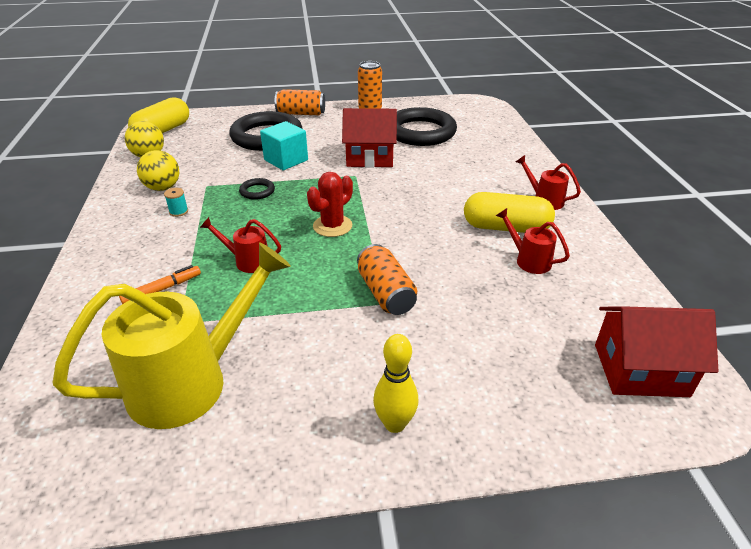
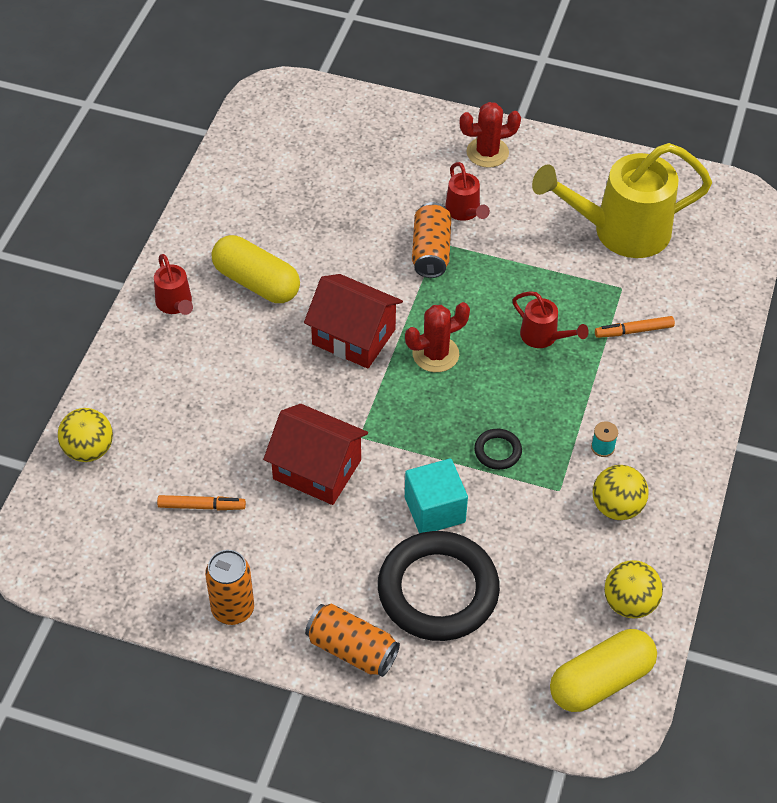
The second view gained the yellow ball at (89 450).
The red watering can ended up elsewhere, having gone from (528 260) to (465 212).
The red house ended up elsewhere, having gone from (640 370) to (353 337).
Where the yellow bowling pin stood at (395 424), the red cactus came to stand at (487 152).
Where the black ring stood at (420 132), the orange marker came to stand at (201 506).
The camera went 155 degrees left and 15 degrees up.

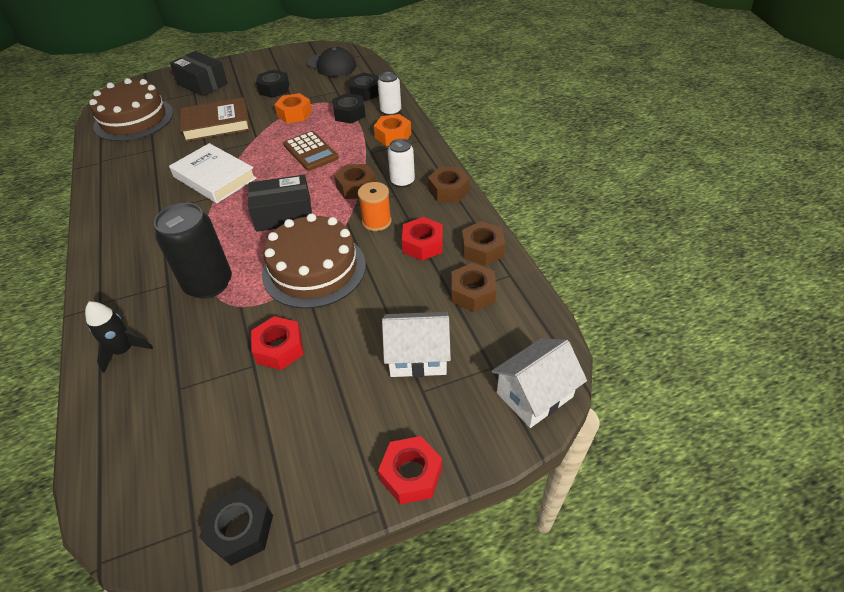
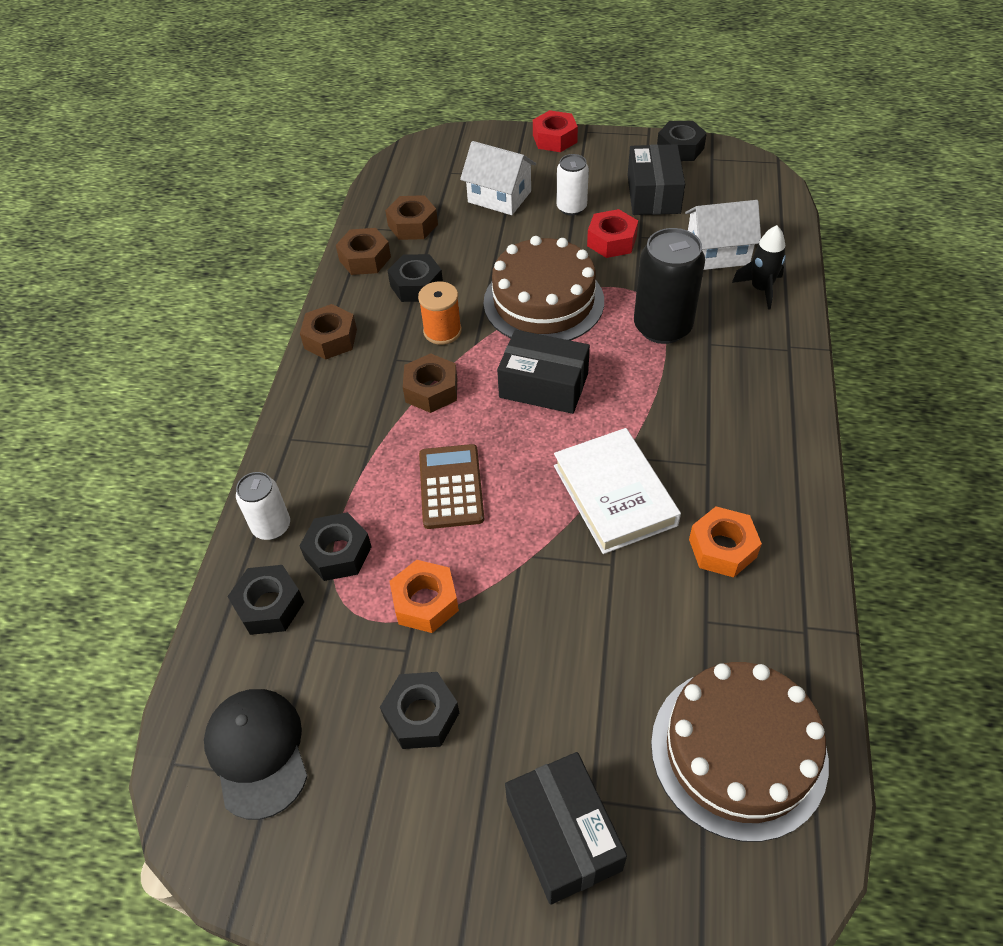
The second view lost the brown book at (216 124).
The second view gained the black box at (653 194).
The orange nut ended up elsewhere, having gone from (393 136) to (722 548).
The white can ended up elsewhere, having gone from (402 181) to (571 207).
The white house ended up elsewhere, having gone from (534 395) to (717 253).
What was the red nut at (422 244) turned into the black nut at (416 285).
The camera went 150 degrees left and 5 degrees up.

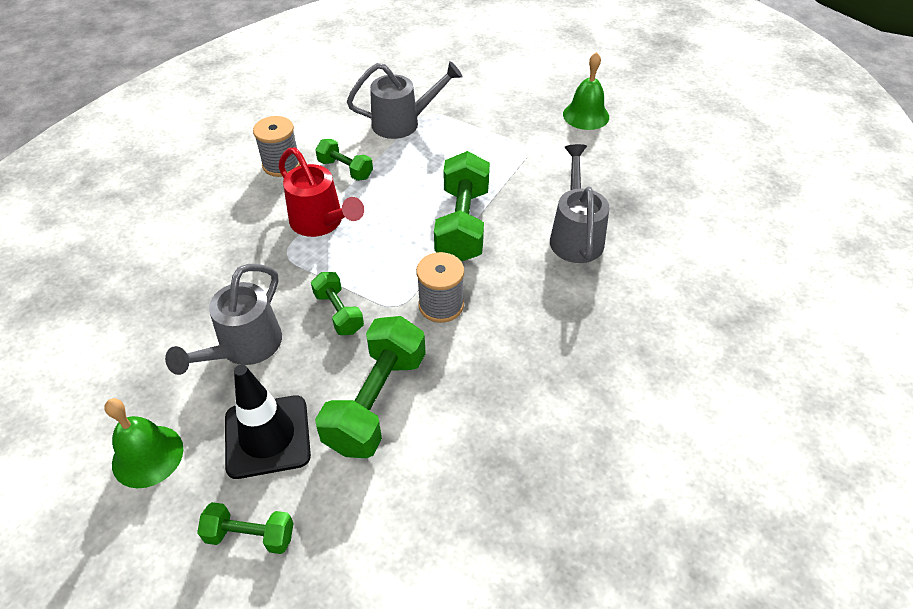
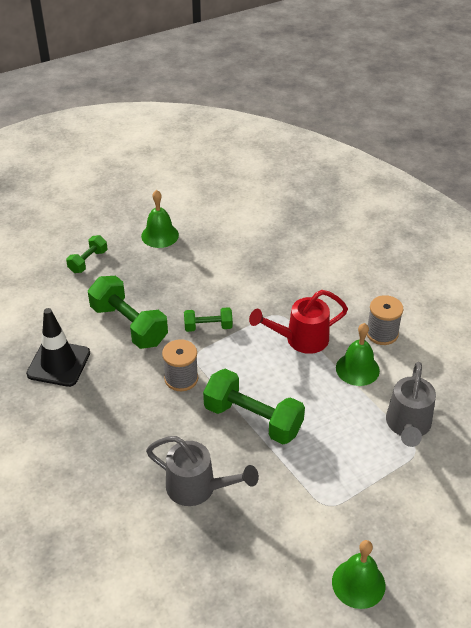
The second view lost the grey watering can at (244 347).
The black traffic cone ended up elsewhere, having gone from (267 436) to (58 363).
Where the green dumbbell stood at (345 169), the green bell came to stand at (357 369).
The camera went 115 degrees right and 5 degrees down.

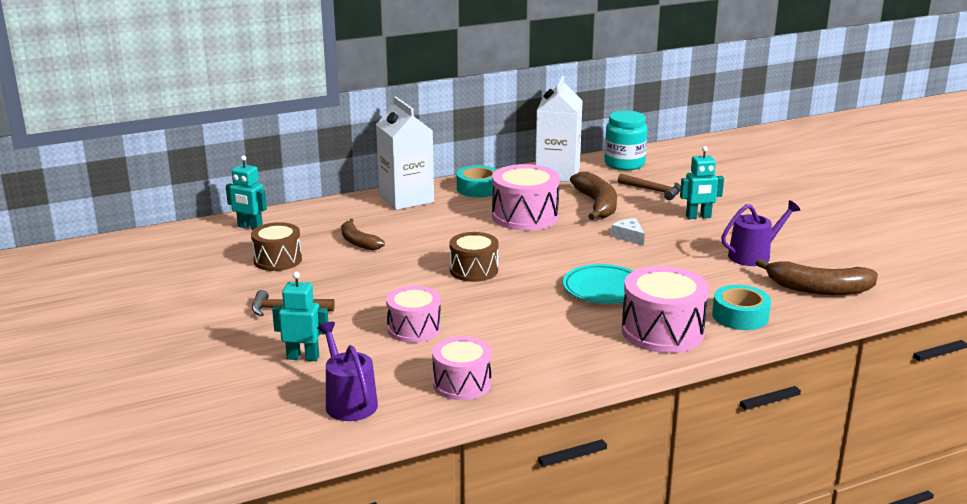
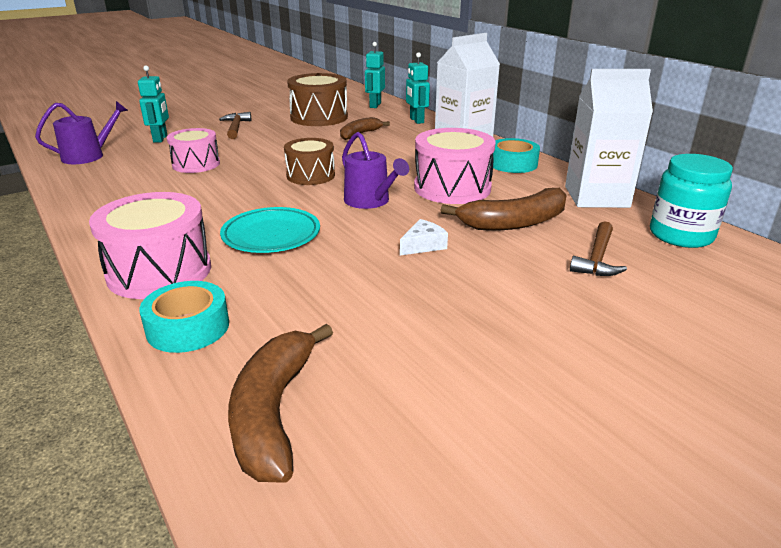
The second view lost the pink drum at (462 384).
The turquoise robot ended up elsewhere, having gone from (698 217) to (416 120).
The purple watering can ended up elsewhere, having gone from (753 255) to (370 201).
The size of the brown drum at (278 260) changed by a factor of 1.52.
The camera went 80 degrees right and 5 degrees up.

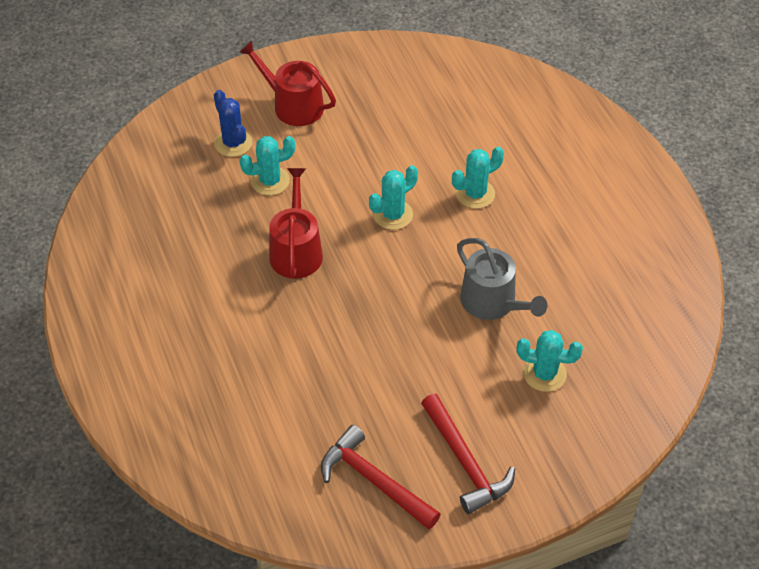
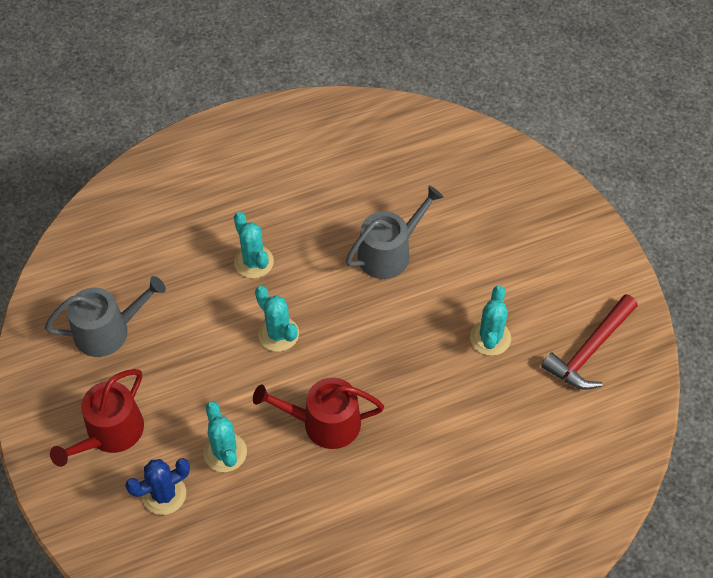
The second view lost the red hammer at (465 462).
The second view gained the grey watering can at (108 331).
The turquoise cactus ended up elsewhere, having gone from (544 374) to (490 338).
The camera went 90 degrees left and 5 degrees up.

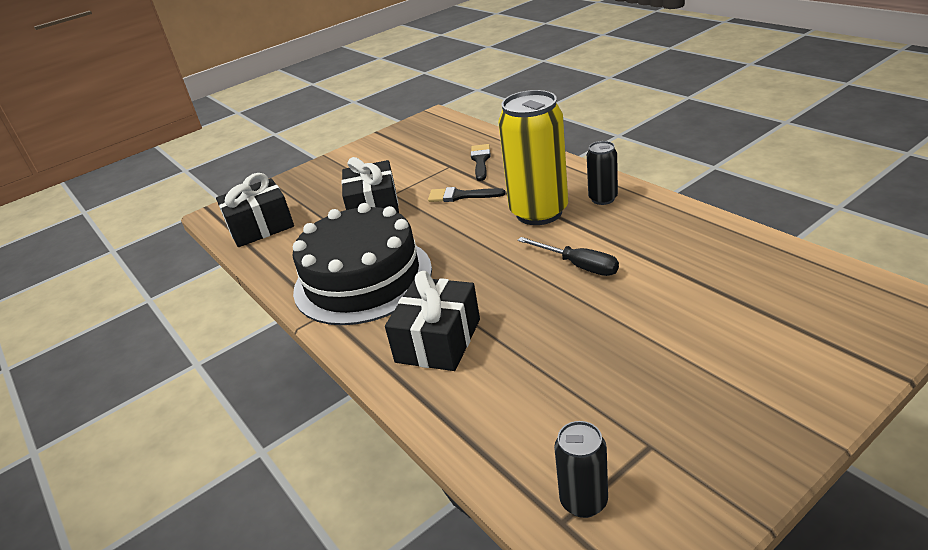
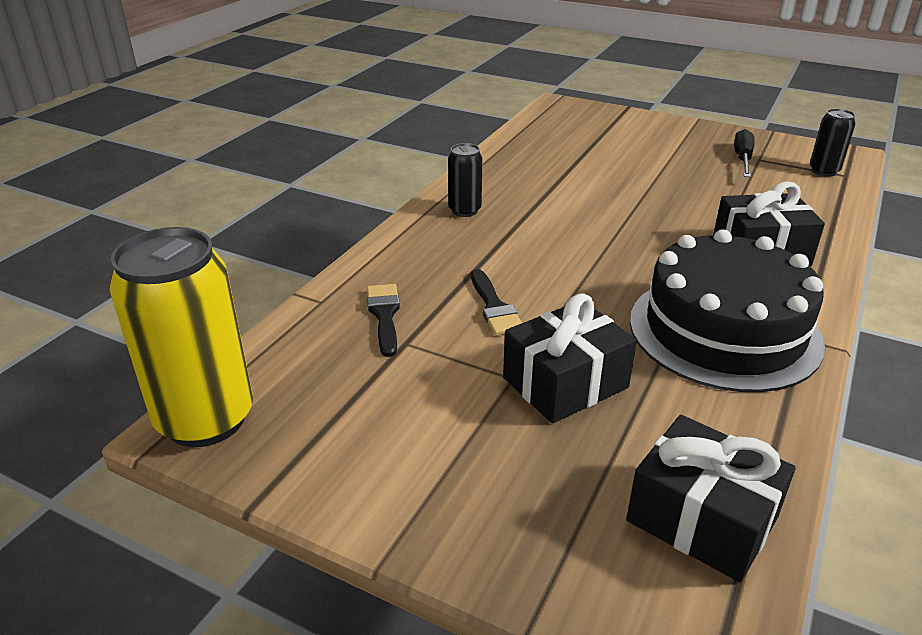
The yellow can ended up elsewhere, having gone from (539 212) to (205 419).
The black screwdriver ended up elsewhere, having gone from (578 265) to (742 159).
The black brush at (480 161) ended up facing another way, 105 degrees clockwise from before.
The camera went 120 degrees left and 0 degrees up.

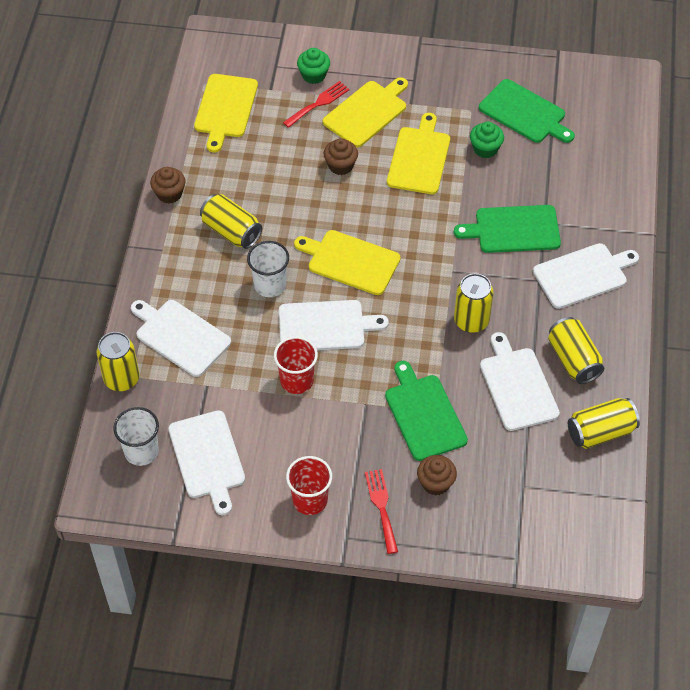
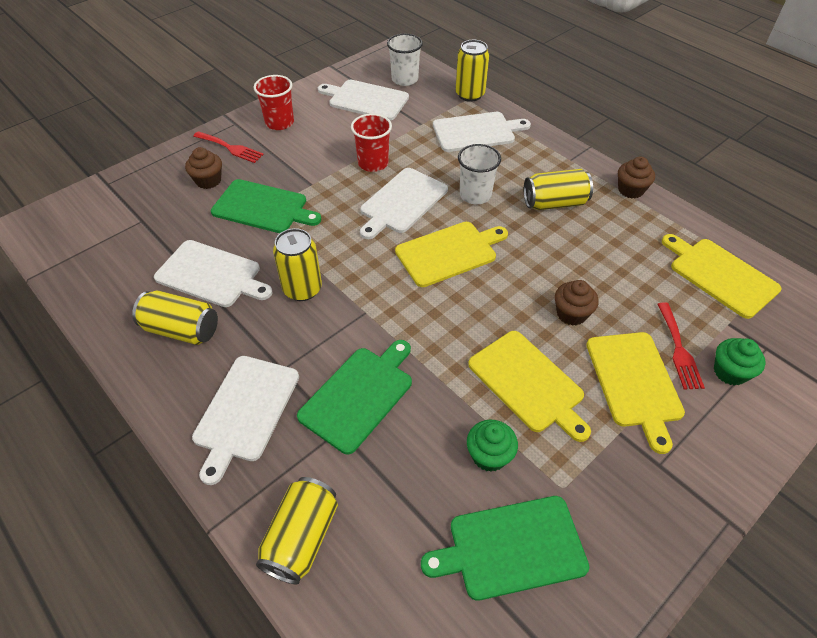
The yellow can ended up elsewhere, having gone from (600 432) to (301 538).
The camera went 130 degrees right and 5 degrees down.

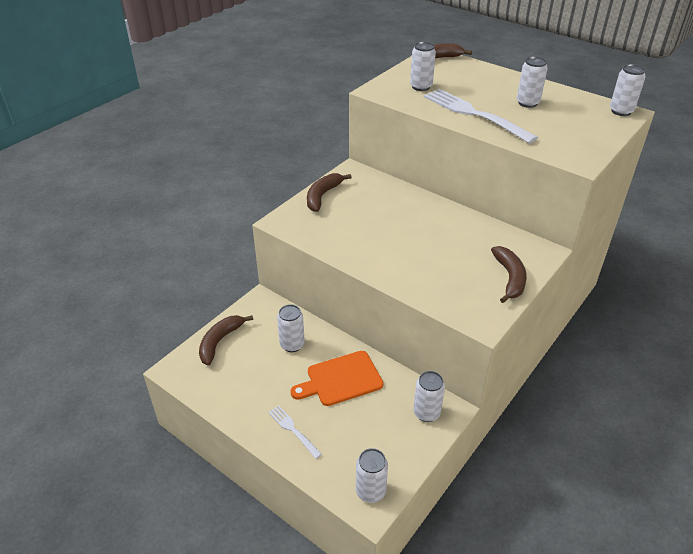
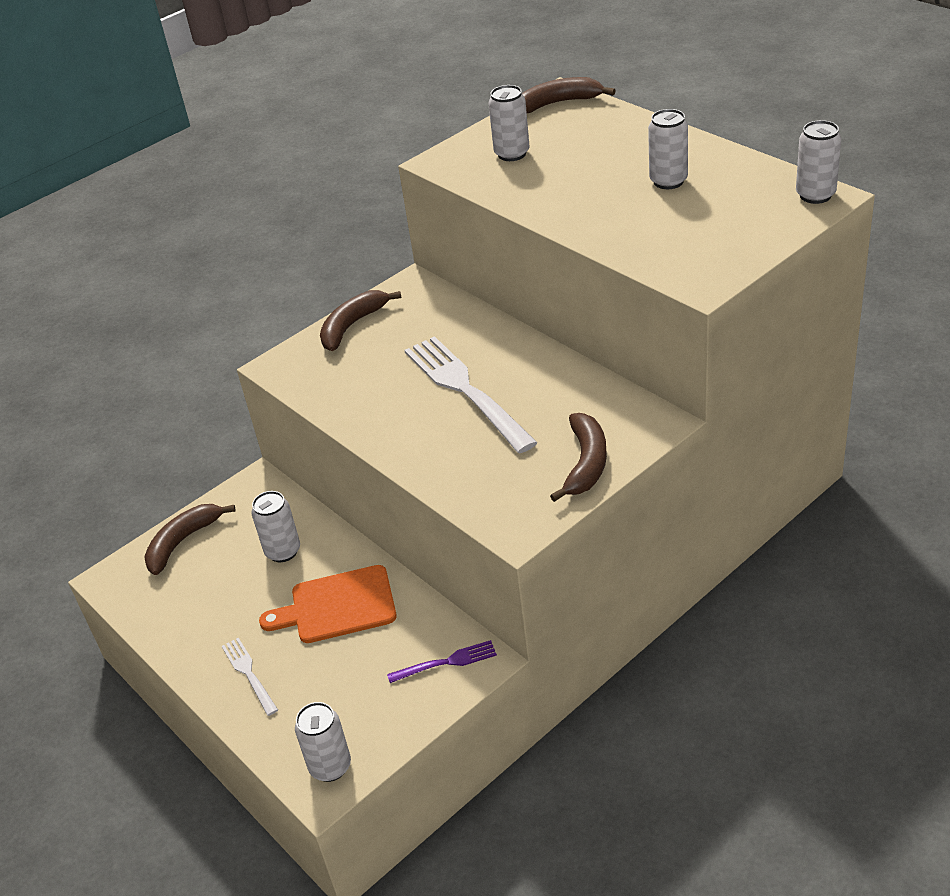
The white fork ended up elsewhere, having gone from (474 114) to (466 390).
Where the white can stood at (426 413), the purple fork came to stand at (446 662).
The camera went 15 degrees right and 0 degrees up.

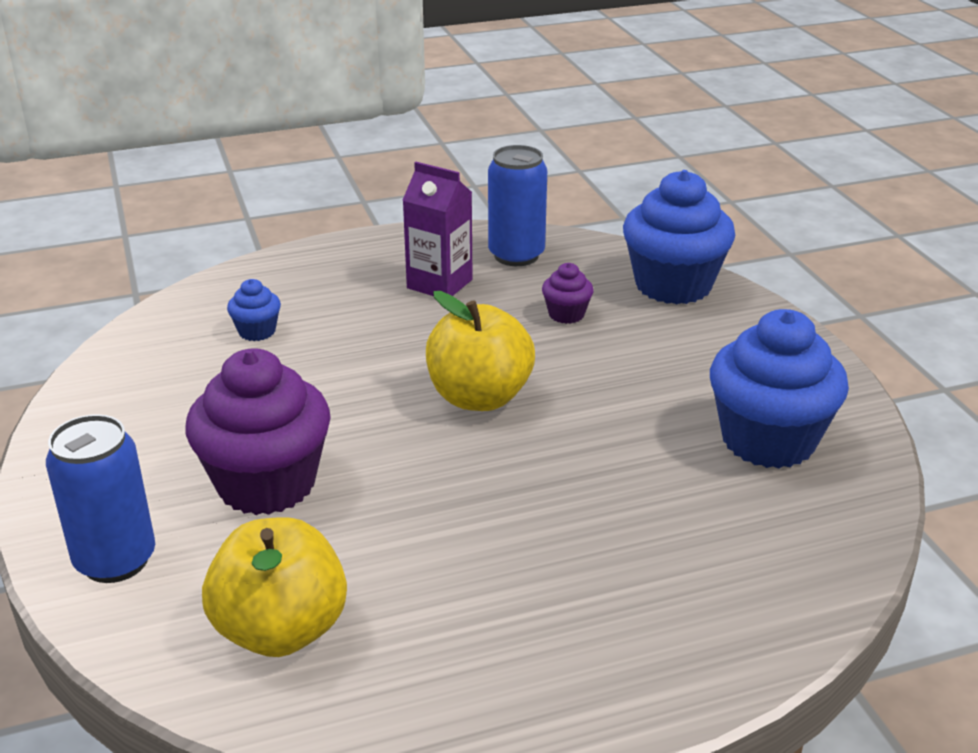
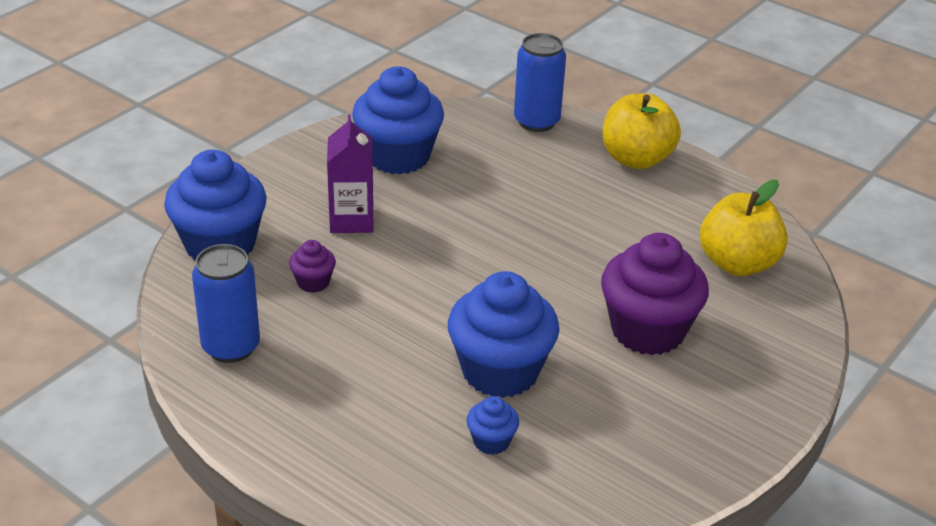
The second view gained the blue cupcake at (500 371).
The blue can ended up elsewhere, having gone from (115 560) to (536 121).
The purple carton ended up elsewhere, having gone from (439 284) to (351 220).
The yellow apple ended up elsewhere, having gone from (479 397) to (636 159).
The camera went 125 degrees left and 5 degrees up.

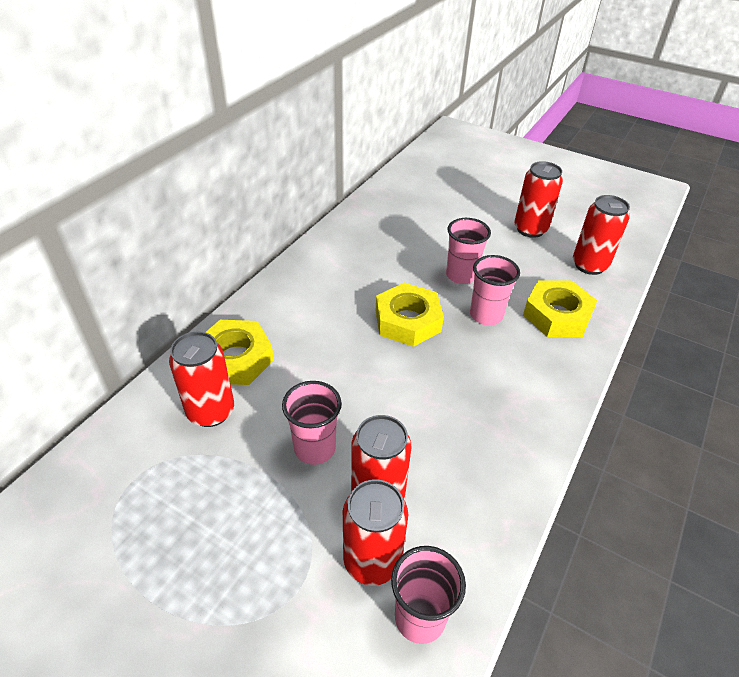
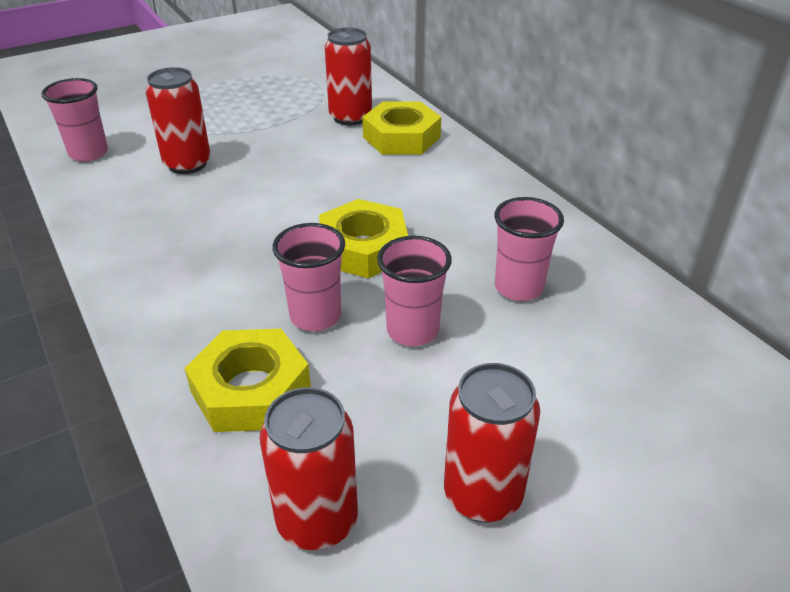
The second view lost the red can at (372 560).
The pink cup ended up elsewhere, having gone from (315 448) to (518 287).
The camera went 120 degrees right and 5 degrees down.

